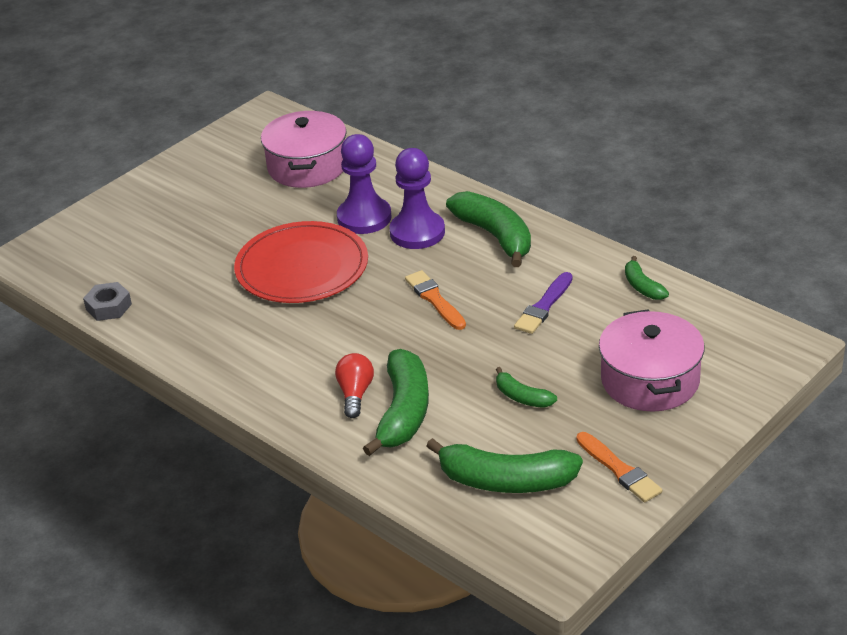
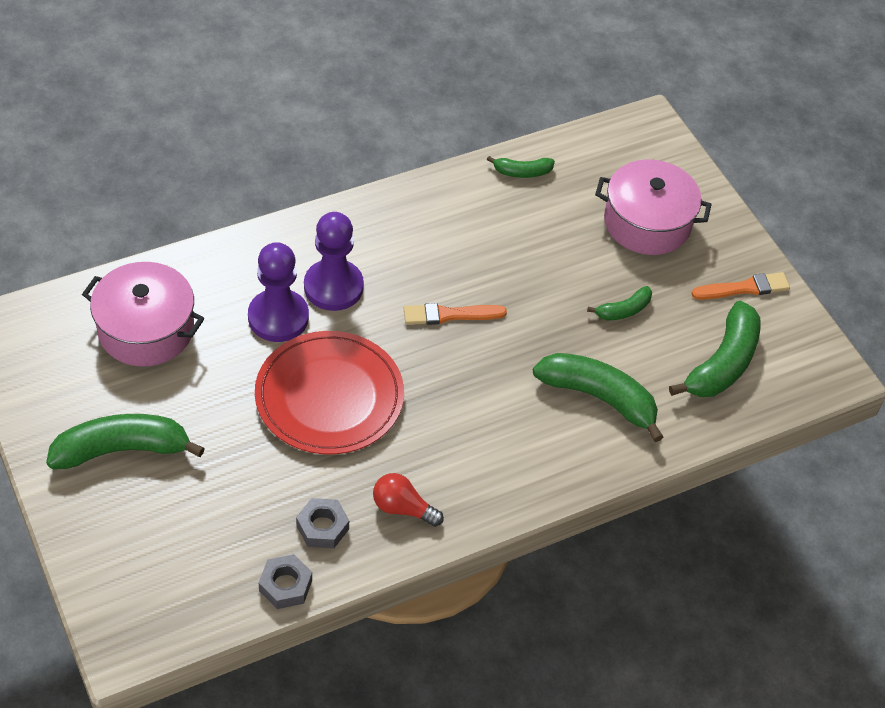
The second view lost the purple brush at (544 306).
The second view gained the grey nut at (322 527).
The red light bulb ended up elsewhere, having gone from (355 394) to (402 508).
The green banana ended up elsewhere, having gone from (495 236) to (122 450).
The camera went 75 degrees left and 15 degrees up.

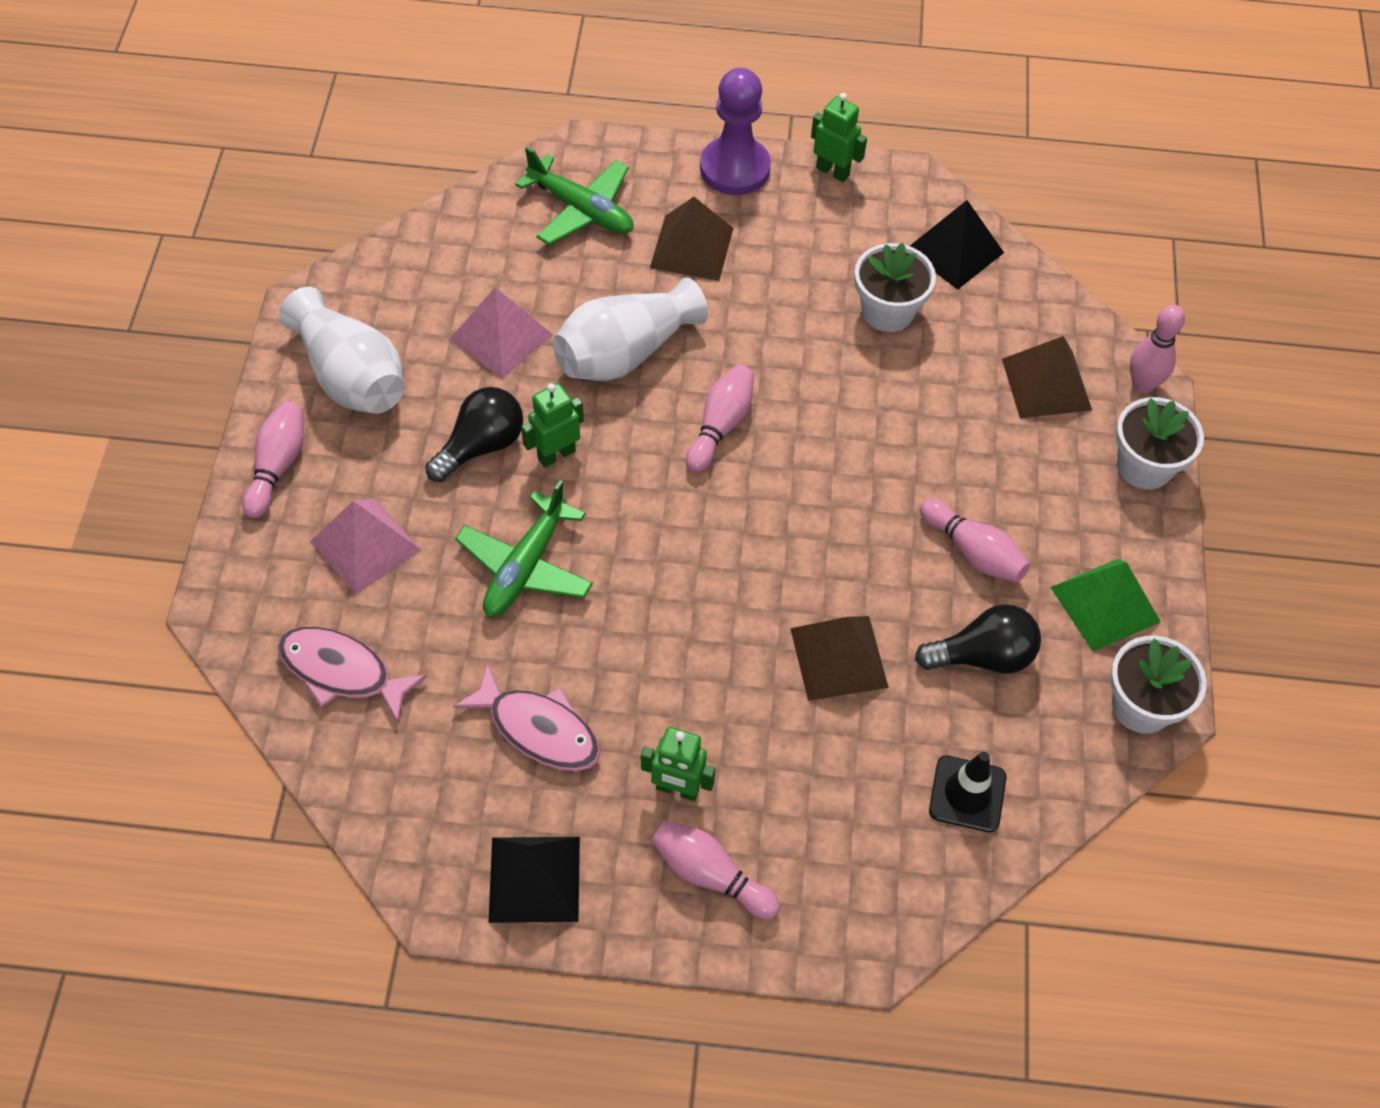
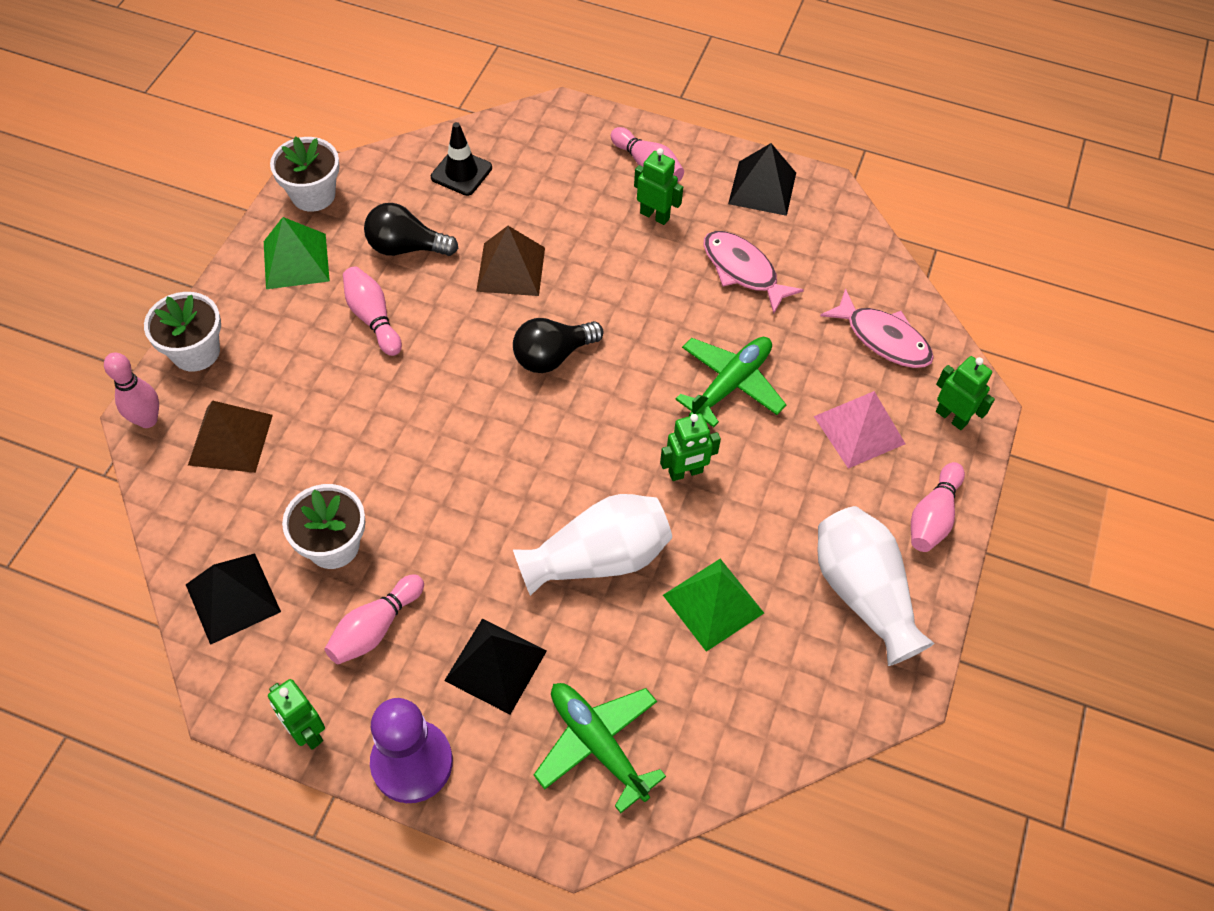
The second view gained the green robot at (951 417).
The black light bulb ended up elsewhere, having gone from (481 446) to (552 356).
The pink bowling pin ended up elsewhere, having gone from (720 426) to (375 628).
What was the pink pyramid at (500 337) turned into the green pyramid at (713 604).
What was the brown pyramid at (692 248) turned into the black pyramid at (495 665).
The camera went 165 degrees left and 0 degrees up.

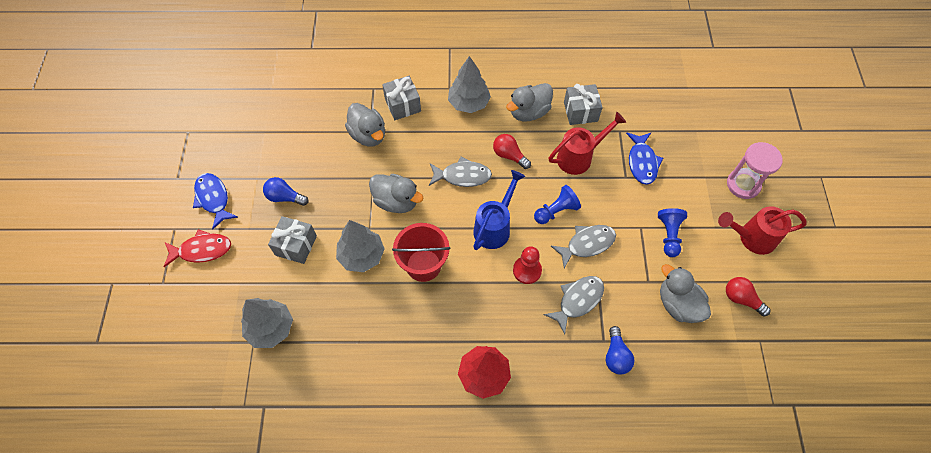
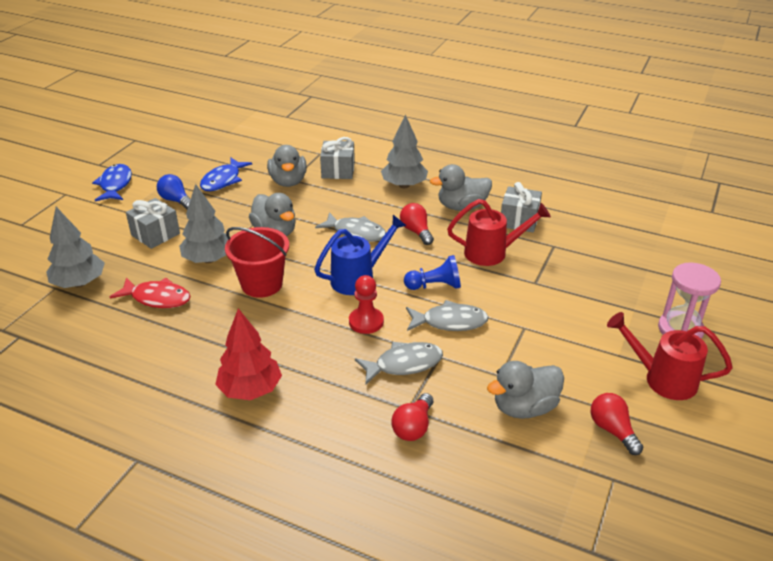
The second view lost the blue pawn at (669 235).
The red fish ended up elsewhere, having gone from (202 250) to (157 298).
The blue fish ended up elsewhere, having gone from (642 162) to (223 180).
What was the blue light bulb at (616 356) turned into the red light bulb at (413 427).
The grey duck at (678 304) ended up facing another way, 105 degrees counterclockwise from before.
The camera went 25 degrees right and 25 degrees down.

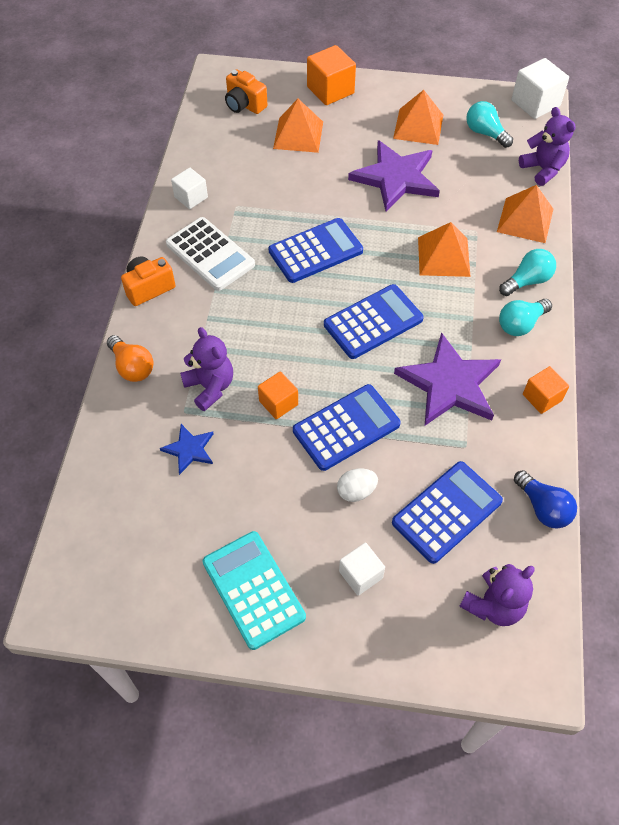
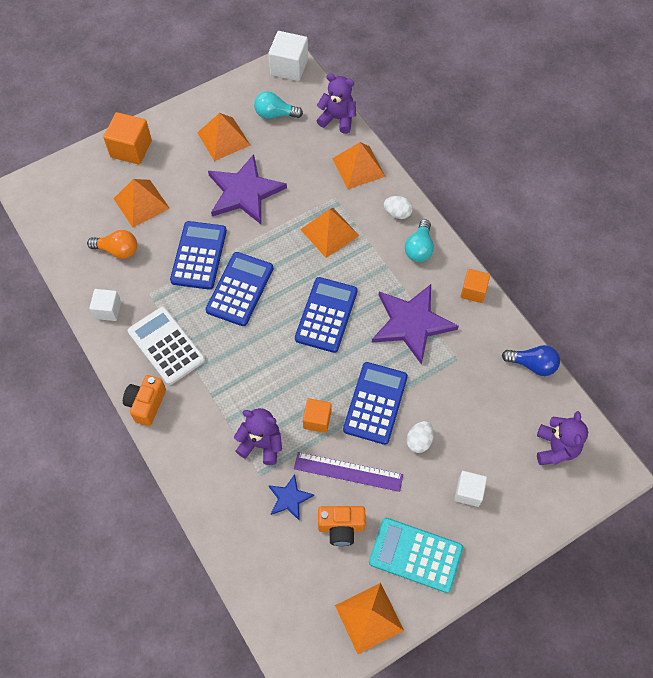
The second view gained the purple ruler at (348 472).
The second view gained the orange pyramid at (369 617).
The orange light bulb ended up elsewhere, having gone from (132 367) to (117 250).
The orange camera ended up elsewhere, having gone from (244 105) to (341 527).
The blue calculator ended up elsewhere, having gone from (447 512) to (199 255).
Where the turquoise light bulb stood at (527 281), the white egg came to stand at (397 213).
The white calculator at (210 254) ended up facing another way, 135 degrees counterclockwise from before.
The camera went 40 degrees left and 5 degrees up.

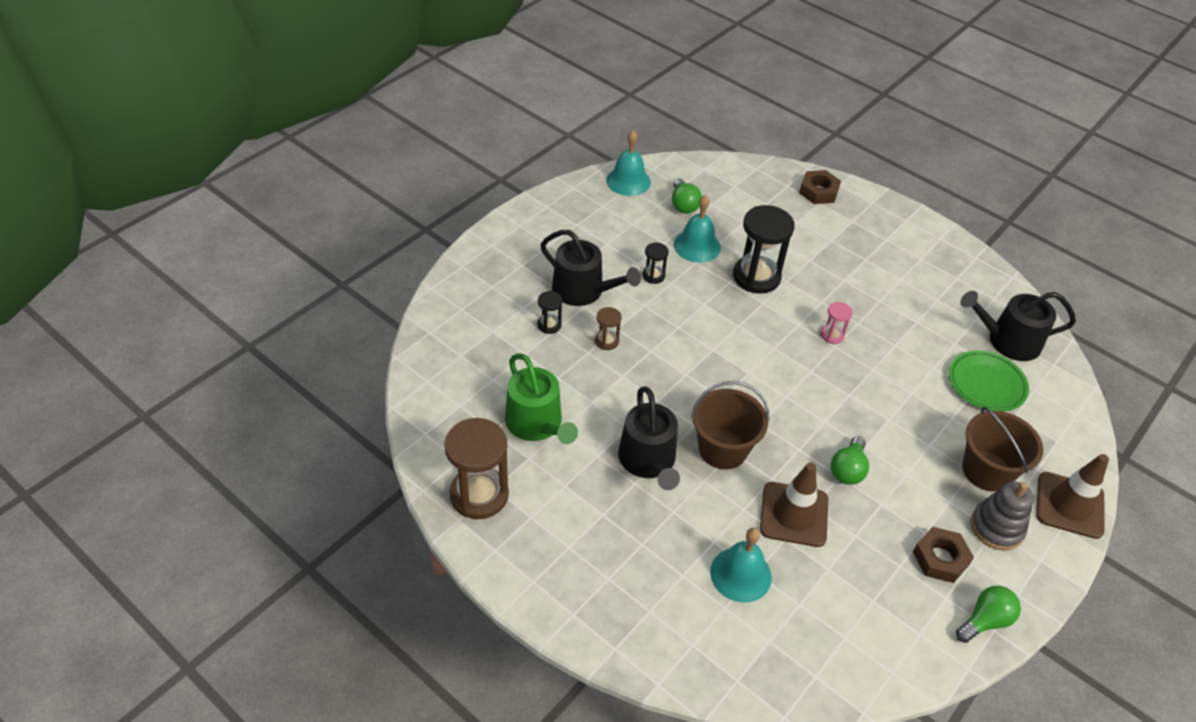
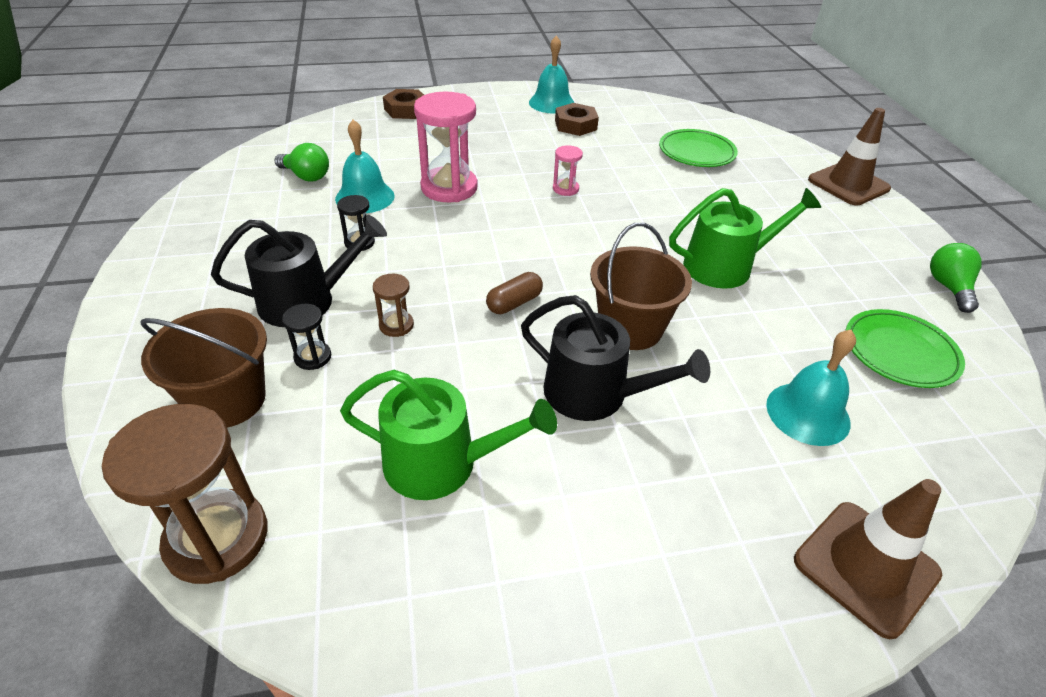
The second view lost the black watering can at (1007 341).
The second view lost the grey stacking toy at (996 527).
The second view gained the brown capsule at (514 303).
The second view gained the green plate at (900 352).
The brown hourglass ended up elsewhere, having gone from (479 495) to (217 538).
The turquoise bell ended up elsewhere, having gone from (628 181) to (551 103).
The brown traffic cone ended up elsewhere, having gone from (794 514) to (865 567).
The brown nut ended up elsewhere, having gone from (940 558) to (575 125).
The brown bucket ended up elsewhere, having gone from (987 471) to (228 400).
Where the green light bulb stood at (847 470), the green watering can came to stand at (725 266).
What was the black hourglass at (756 277) turned into the pink hourglass at (449 188).
The camera went 50 degrees left and 5 degrees down.

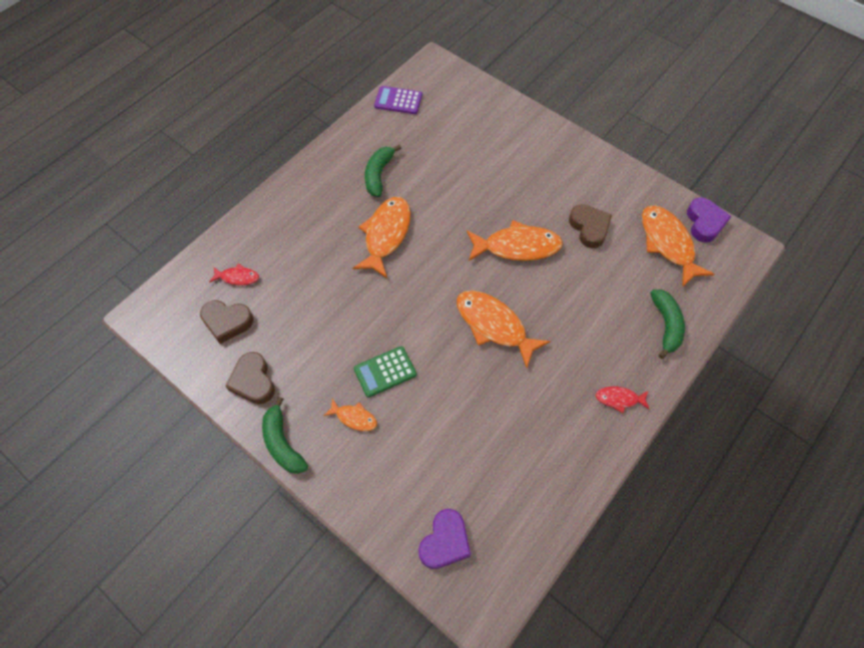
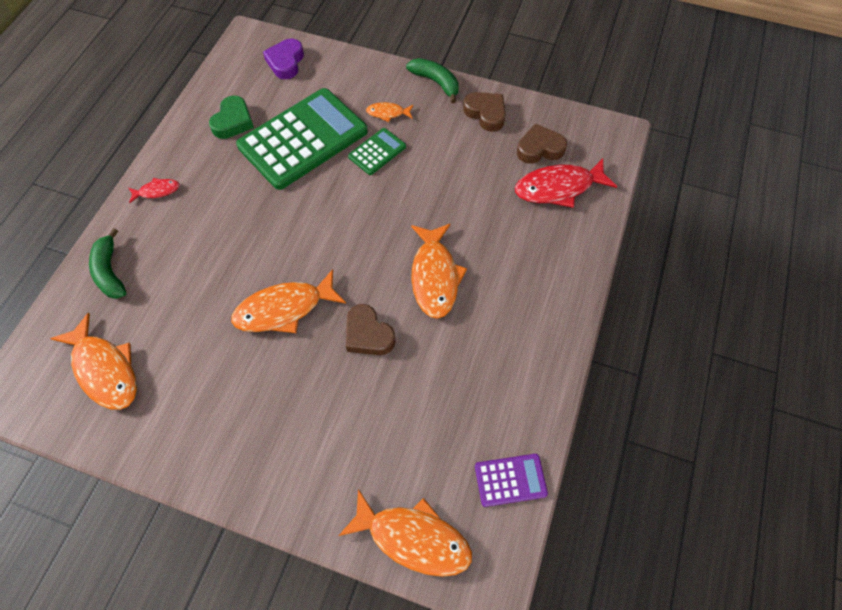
The second view lost the green banana at (378 175).
The second view lost the purple heart at (704 223).
The second view gained the green heart at (233 121).
The second view gained the green calculator at (303 139).
The orange fish ended up elsewhere, having gone from (494 325) to (413 538).
The brown heart ended up elsewhere, having gone from (589 228) to (368 334).
The size of the red fish at (237 277) changed by a factor of 2.00.
The camera went 160 degrees right and 0 degrees up.

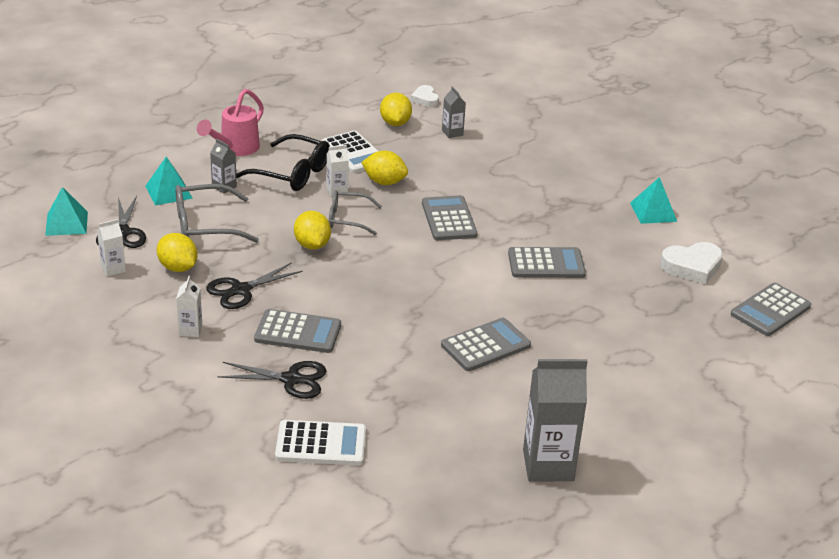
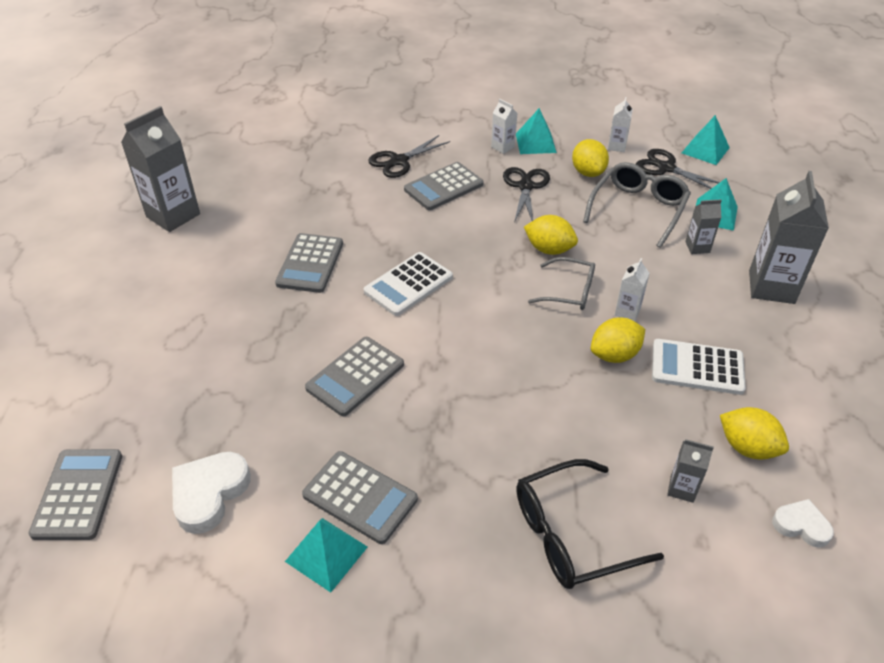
The second view gained the turquoise pyramid at (535 143).
The black glasses ended up elsewhere, having gone from (292 173) to (571 534).
The white calculator ended up elsewhere, having gone from (321 444) to (408 284).
The grey calculator ended up elsewhere, having gone from (448 219) to (360 497).
Where the pink watering can stood at (235 149), the grey carton came to stand at (771 287).
The yellow lemon at (178 268) ended up facing another way, 75 degrees clockwise from before.
The grey glasses at (347 219) ended up facing another way, 60 degrees clockwise from before.
The camera went 135 degrees right and 10 degrees up.

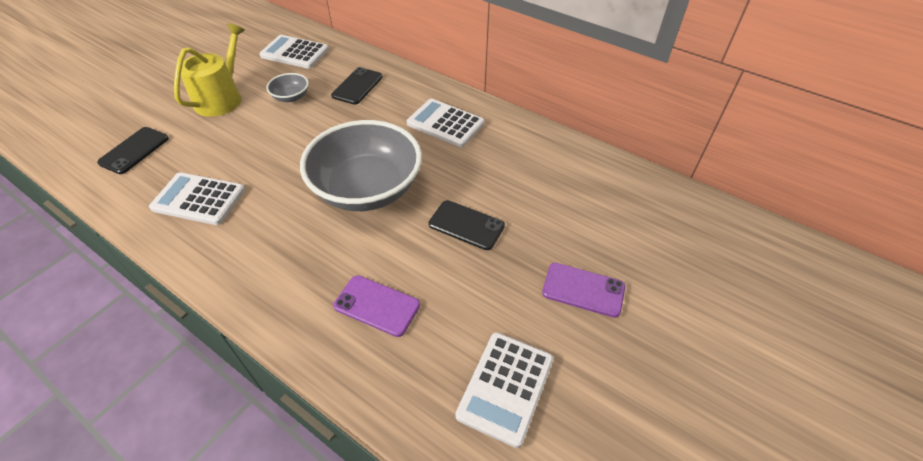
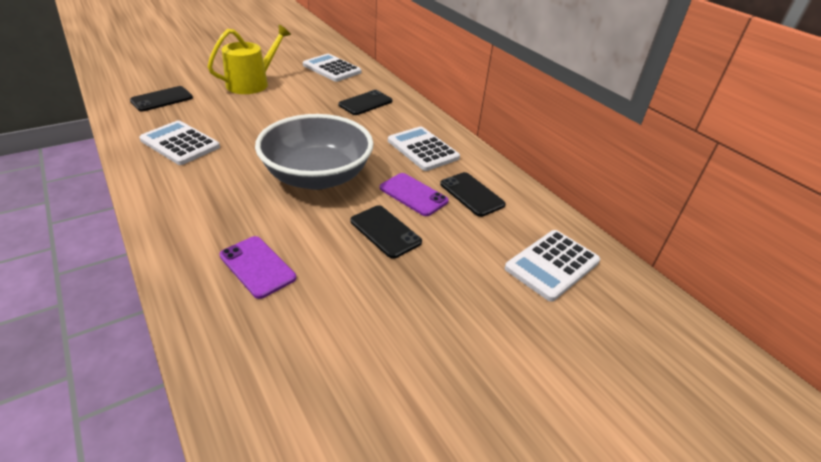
The second view lost the grey bowl at (291 97).
The second view gained the black phone at (471 194).
The white calculator ended up elsewhere, having gone from (506 387) to (552 265).
The purple phone ended up elsewhere, having gone from (583 289) to (413 194).
The camera went 20 degrees right and 10 degrees down.

